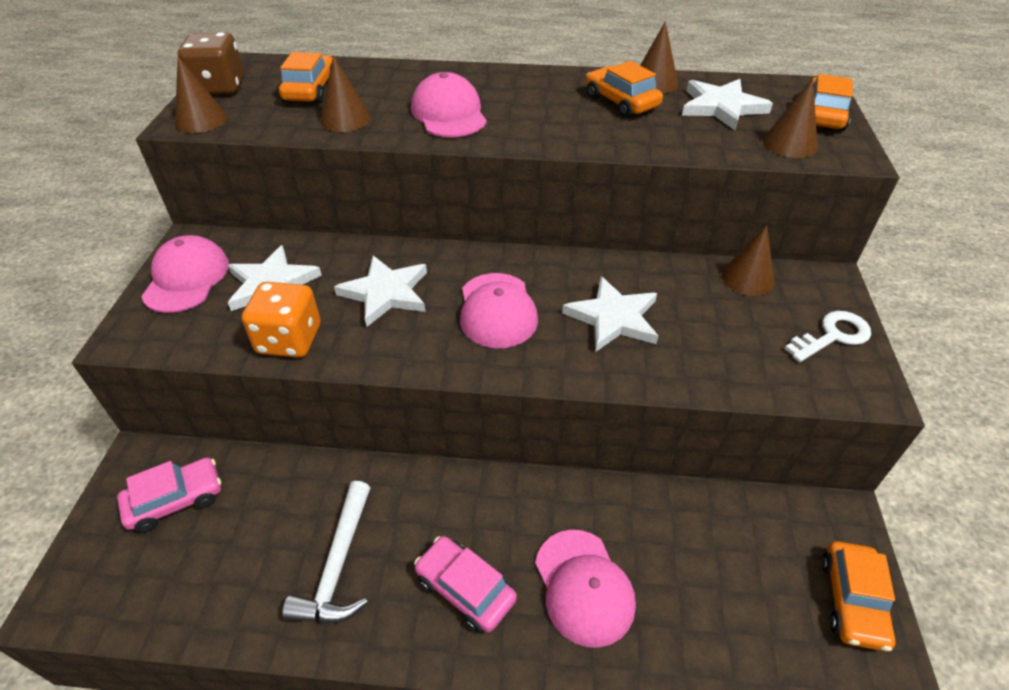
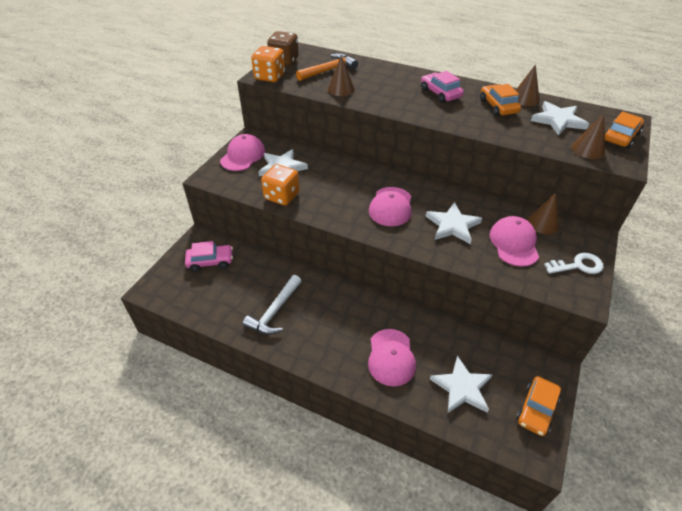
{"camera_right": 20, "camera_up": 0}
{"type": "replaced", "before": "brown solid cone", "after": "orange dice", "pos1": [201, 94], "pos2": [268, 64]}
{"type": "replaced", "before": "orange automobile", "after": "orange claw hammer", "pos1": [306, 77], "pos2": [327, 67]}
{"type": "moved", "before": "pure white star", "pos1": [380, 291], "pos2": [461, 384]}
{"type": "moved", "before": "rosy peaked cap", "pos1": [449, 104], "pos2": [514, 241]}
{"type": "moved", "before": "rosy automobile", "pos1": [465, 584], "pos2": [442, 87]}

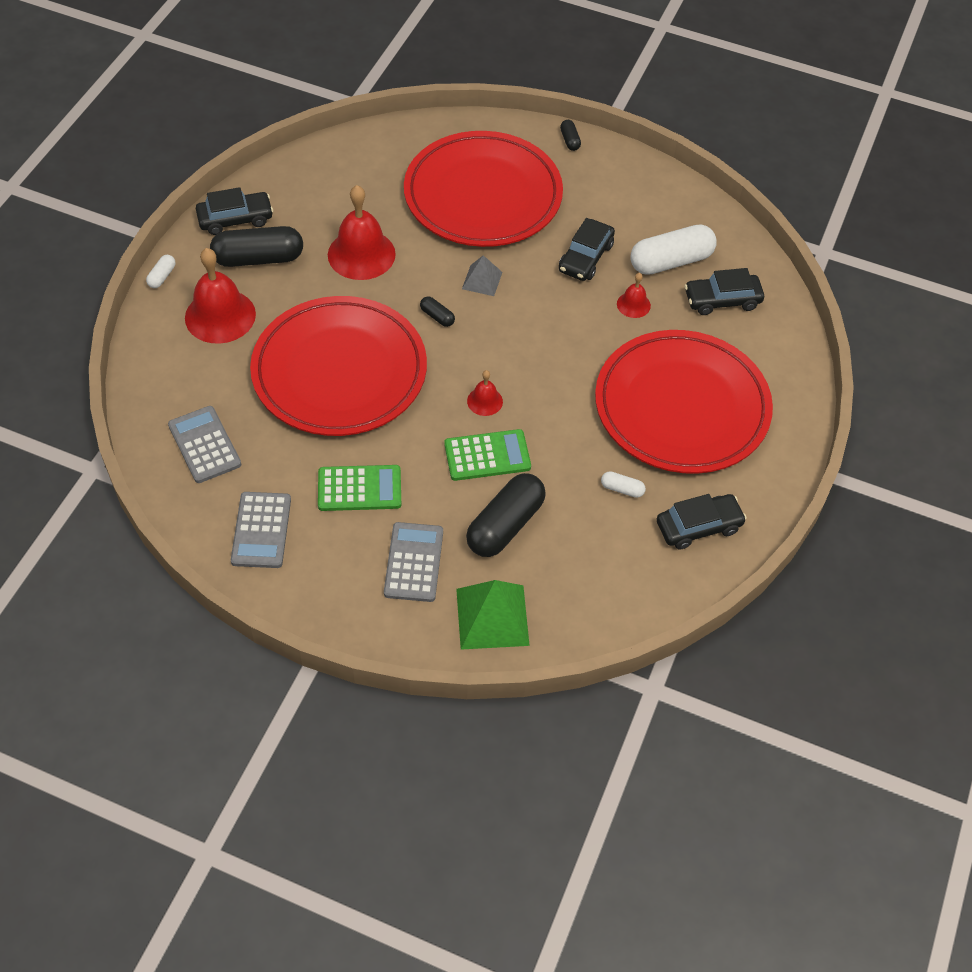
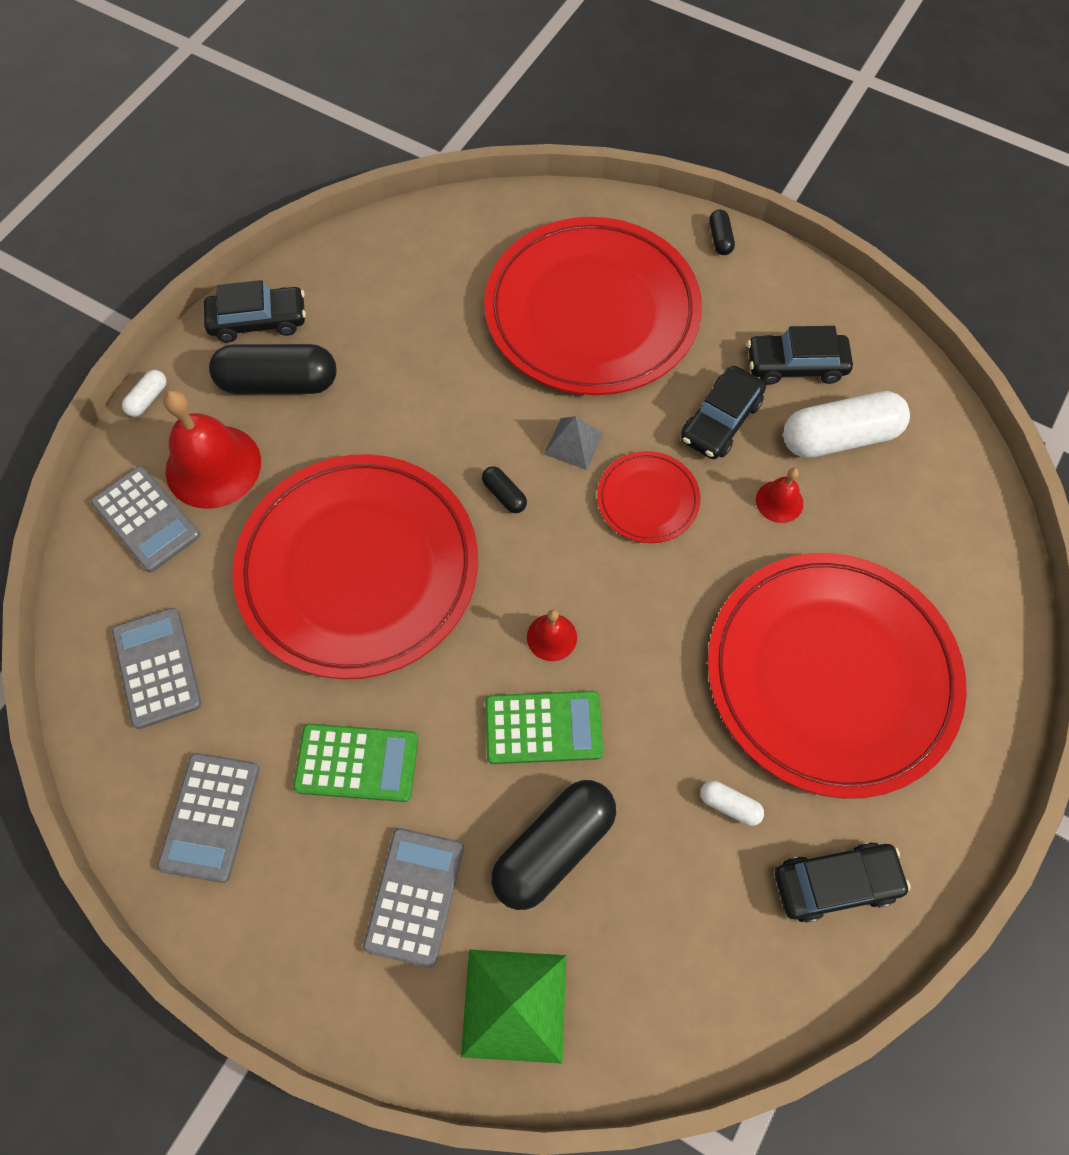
{"camera_right": 10, "camera_up": 10}
{"type": "removed", "before": "crimson hand bell", "pos1": [362, 232]}
{"type": "moved", "before": "black automobile", "pos1": [724, 291], "pos2": [800, 355]}
{"type": "added", "after": "gray calculator", "pos2": [146, 519]}
{"type": "added", "after": "crimson flat dish", "pos2": [648, 497]}

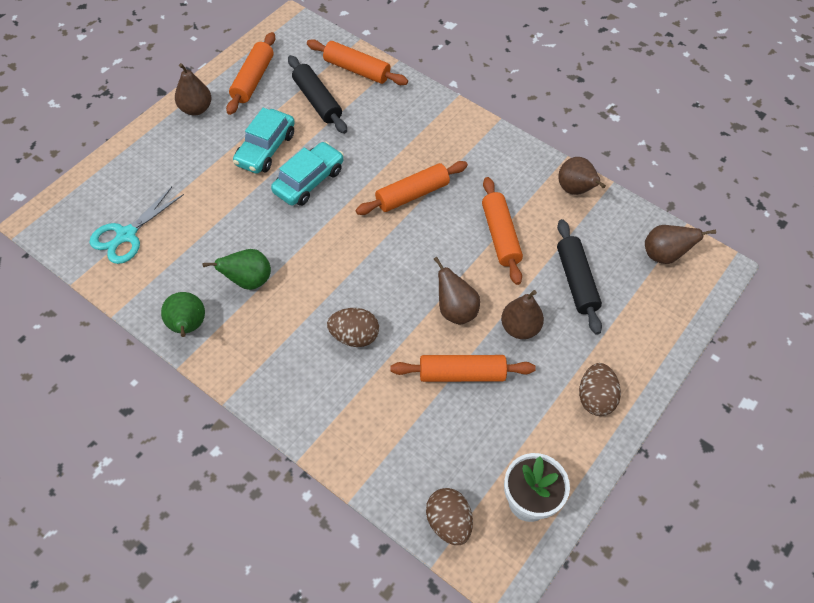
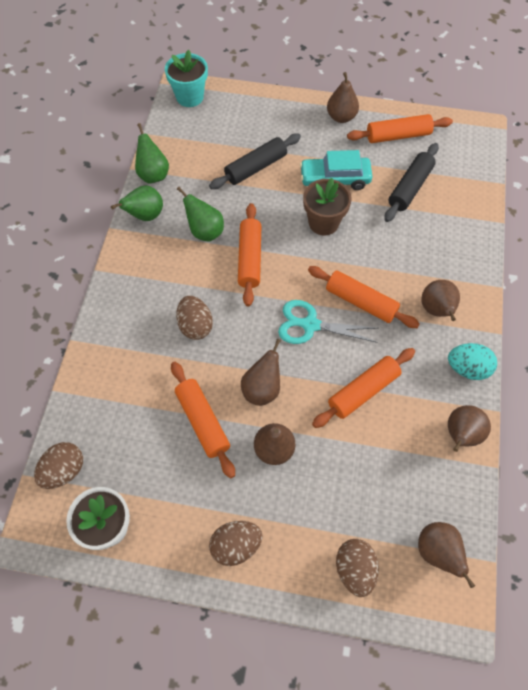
{"camera_right": 65, "camera_up": 5}
{"type": "moved", "before": "aqua scissors", "pos1": [136, 225], "pos2": [328, 322]}
{"type": "replaced", "before": "aqua automobile", "after": "brown potted plant", "pos1": [307, 174], "pos2": [327, 206]}
{"type": "moved", "before": "orange dough roller", "pos1": [357, 62], "pos2": [249, 255]}
{"type": "moved", "before": "black dough roller", "pos1": [579, 277], "pos2": [255, 161]}
{"type": "added", "after": "green pear fruit", "pos2": [152, 153]}
{"type": "added", "after": "aqua potted plant", "pos2": [186, 78]}
{"type": "added", "after": "brown toy egg", "pos2": [357, 568]}
{"type": "added", "after": "brown pear fruit", "pos2": [440, 300]}
{"type": "added", "after": "aqua toy egg", "pos2": [472, 361]}

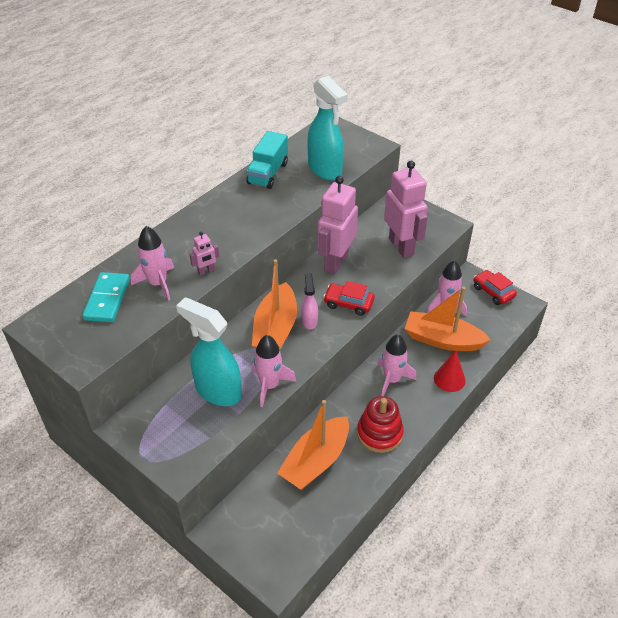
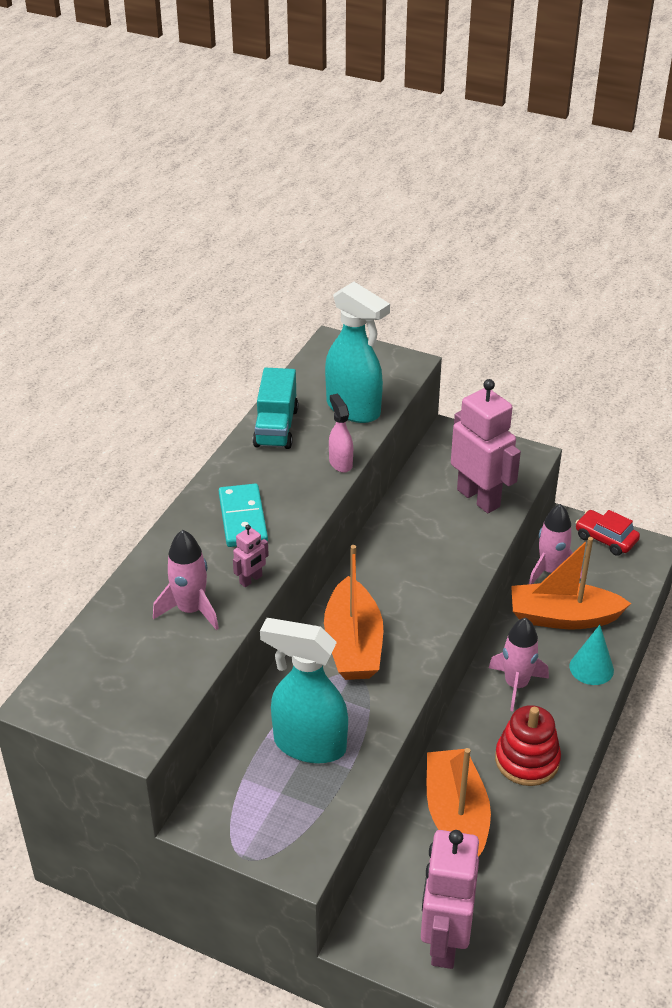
{"camera_right": -15, "camera_up": -5}
{"type": "moved", "before": "aqua domino tile", "pos1": [106, 297], "pos2": [243, 515]}
{"type": "removed", "before": "rosy rocket", "pos1": [273, 371]}
{"type": "turned", "before": "orange boat", "pos1": [313, 445], "pos2": [459, 802], "turn": 150}
{"type": "moved", "before": "rosy sprayer", "pos1": [309, 301], "pos2": [341, 433]}
{"type": "moved", "before": "rosy robot", "pos1": [338, 225], "pos2": [450, 899]}
{"type": "removed", "before": "crimson automobile", "pos1": [349, 298]}
{"type": "recoloured", "before": "crimson solid cone", "after": "aqua solid cone", "pos1": [449, 371], "pos2": [591, 655]}

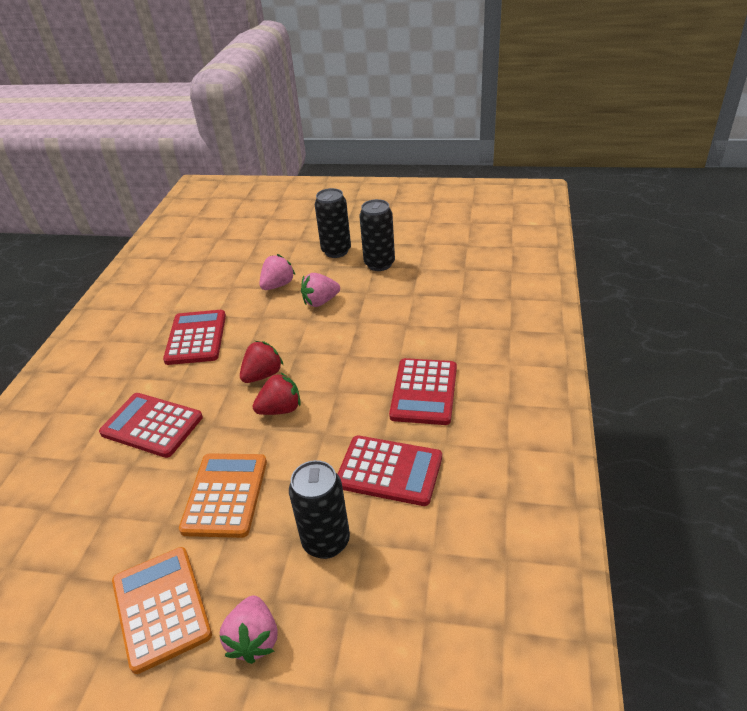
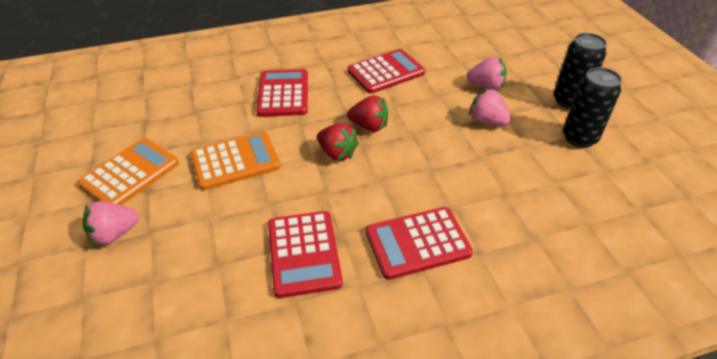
{"camera_right": 60, "camera_up": 5}
{"type": "removed", "before": "black soda can", "pos1": [319, 509]}

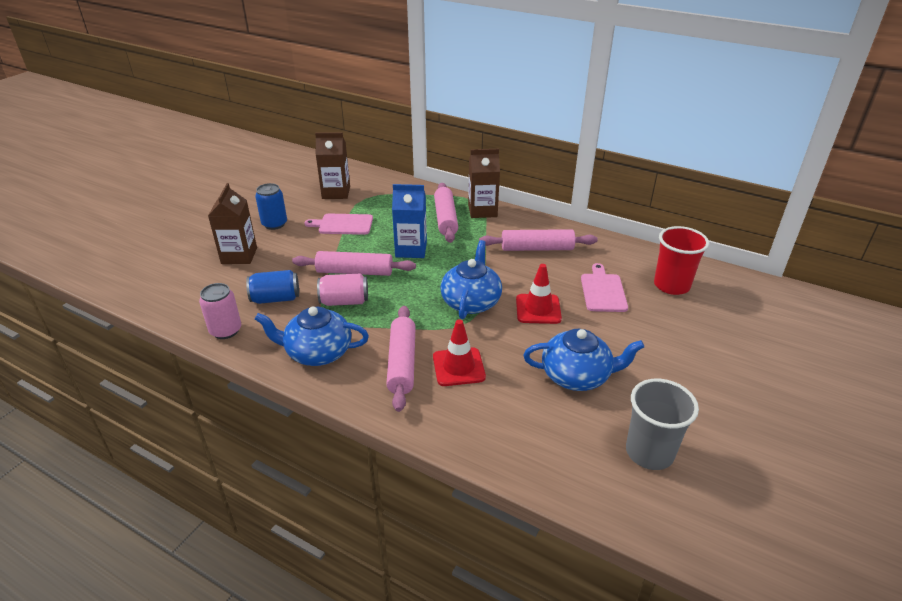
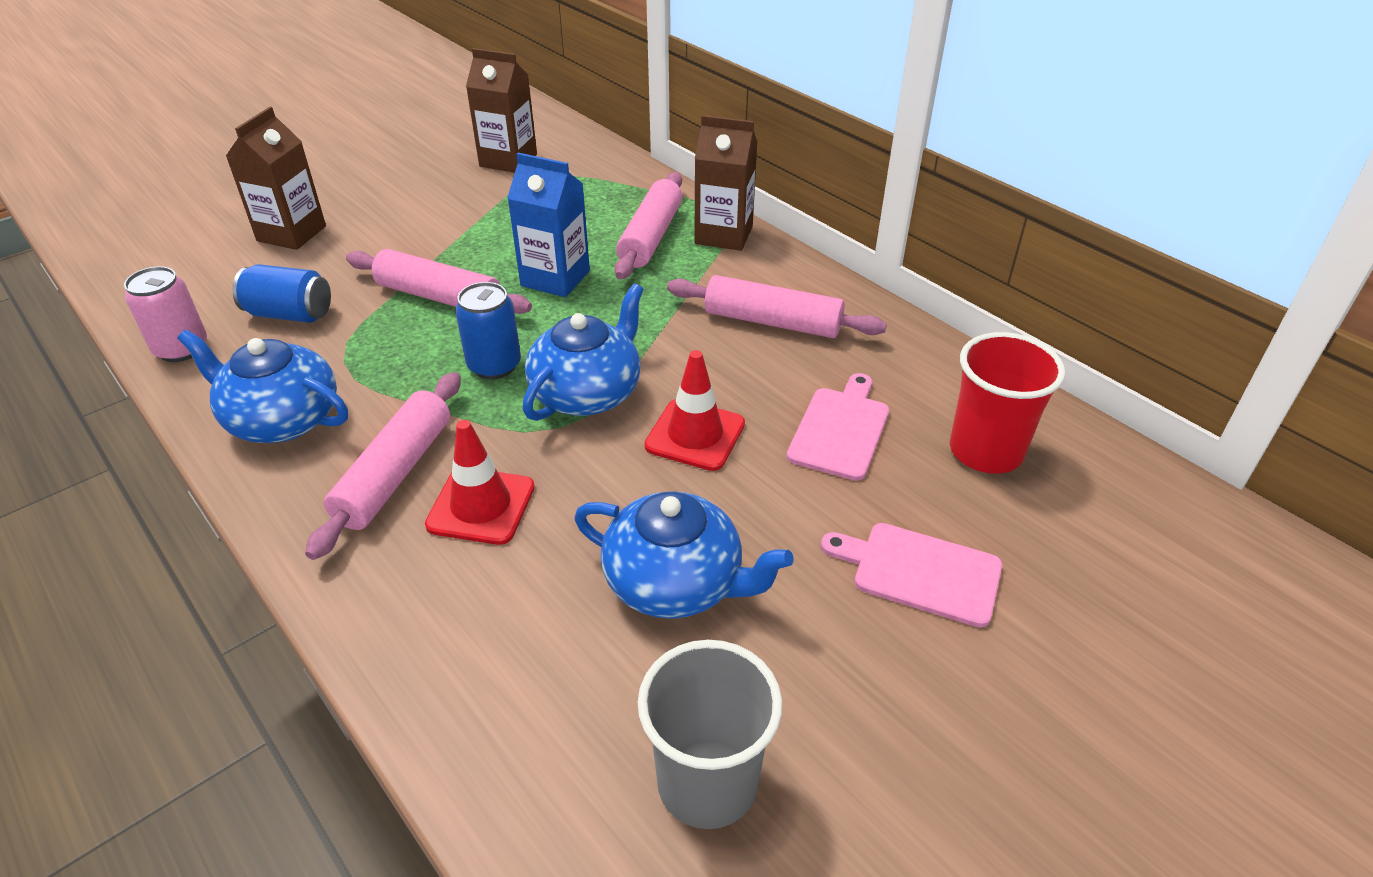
{"camera_right": 20, "camera_up": 5}
{"type": "moved", "before": "blue soda can", "pos1": [271, 206], "pos2": [488, 330]}
{"type": "moved", "before": "rosy bread board", "pos1": [339, 224], "pos2": [911, 575]}
{"type": "removed", "before": "rosy soda can", "pos1": [342, 289]}

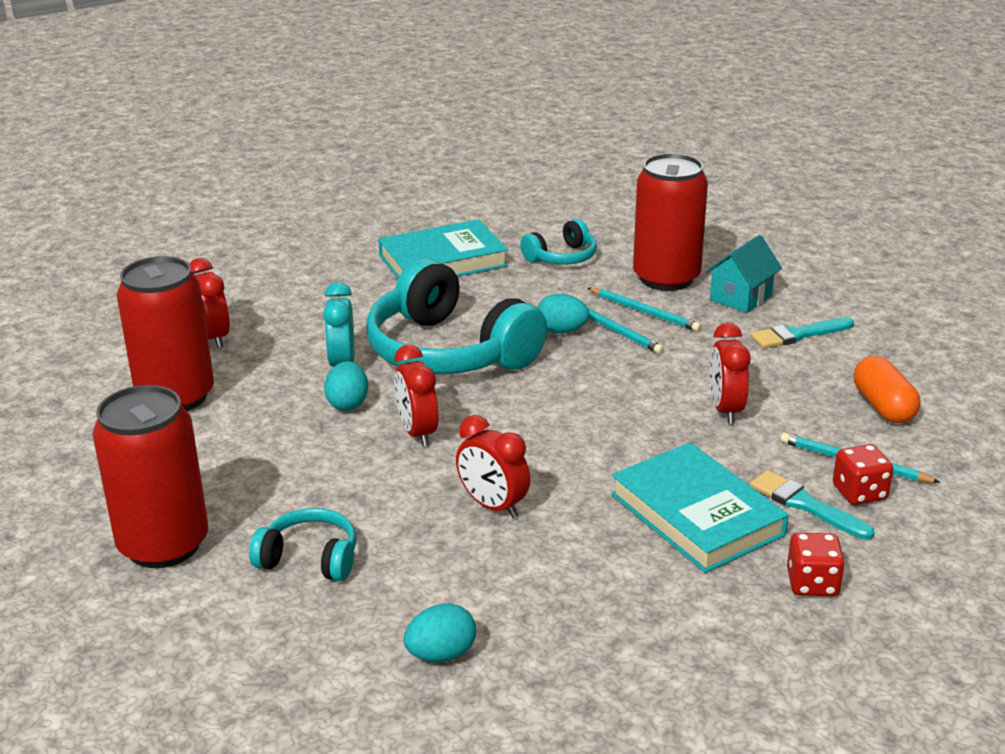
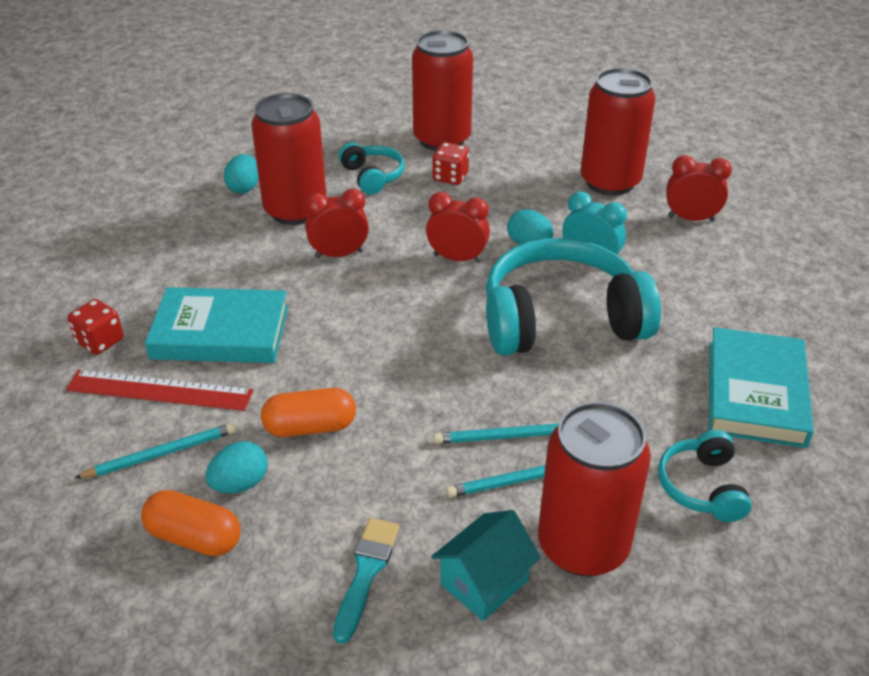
{"camera_right": 125, "camera_up": 10}
{"type": "turned", "before": "aqua over-ear headphones", "pos1": [302, 544], "pos2": [372, 168], "turn": -75}
{"type": "moved", "before": "aqua toy egg", "pos1": [563, 314], "pos2": [237, 467]}
{"type": "turned", "before": "aqua toy house", "pos1": [743, 274], "pos2": [486, 565], "turn": 60}
{"type": "replaced", "before": "crimson bedside clock", "after": "orange capsule", "pos1": [730, 373], "pos2": [308, 412]}
{"type": "replaced", "before": "aqua brush", "after": "crimson straightedge", "pos1": [812, 505], "pos2": [160, 390]}
{"type": "moved", "before": "crimson dice", "pos1": [863, 474], "pos2": [450, 163]}
{"type": "added", "after": "crimson soda can", "pos2": [289, 159]}

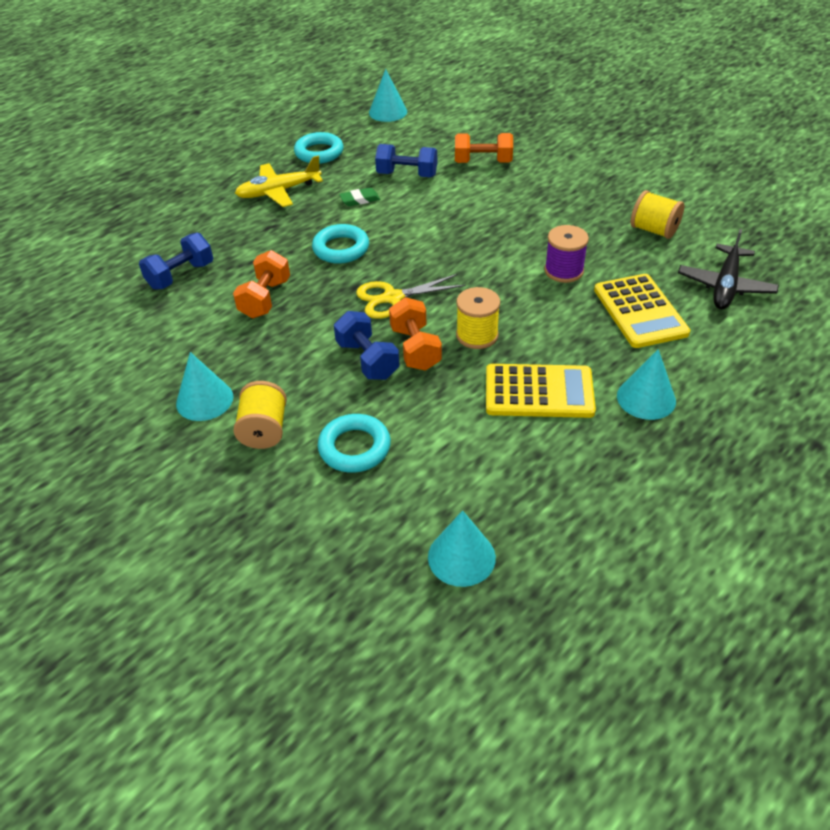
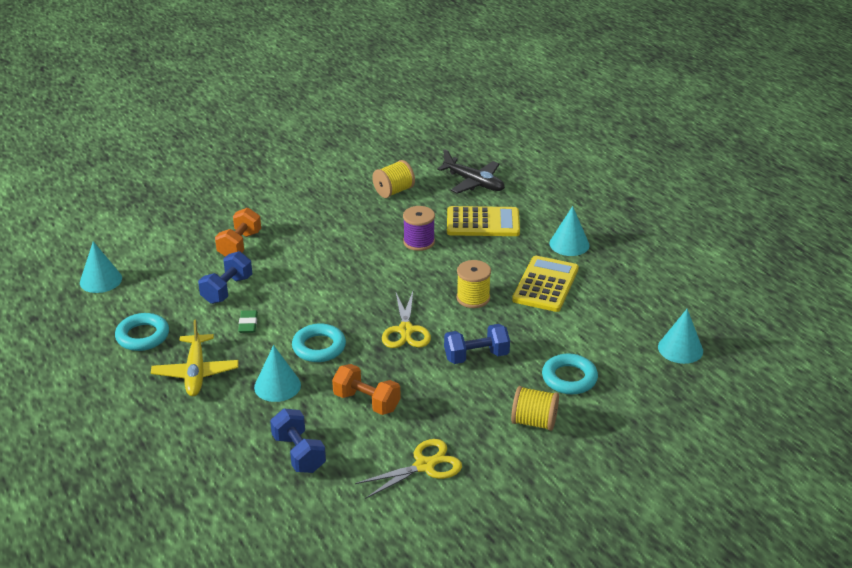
{"camera_right": -75, "camera_up": -10}
{"type": "moved", "before": "aqua solid cone", "pos1": [204, 386], "pos2": [277, 373]}
{"type": "removed", "before": "orange hand weight", "pos1": [415, 334]}
{"type": "added", "after": "bright yellow scissors", "pos2": [408, 469]}

